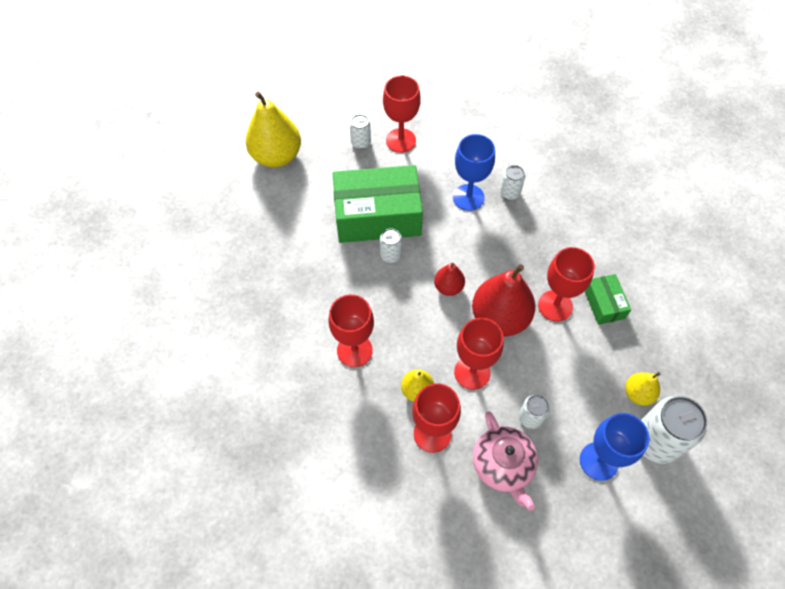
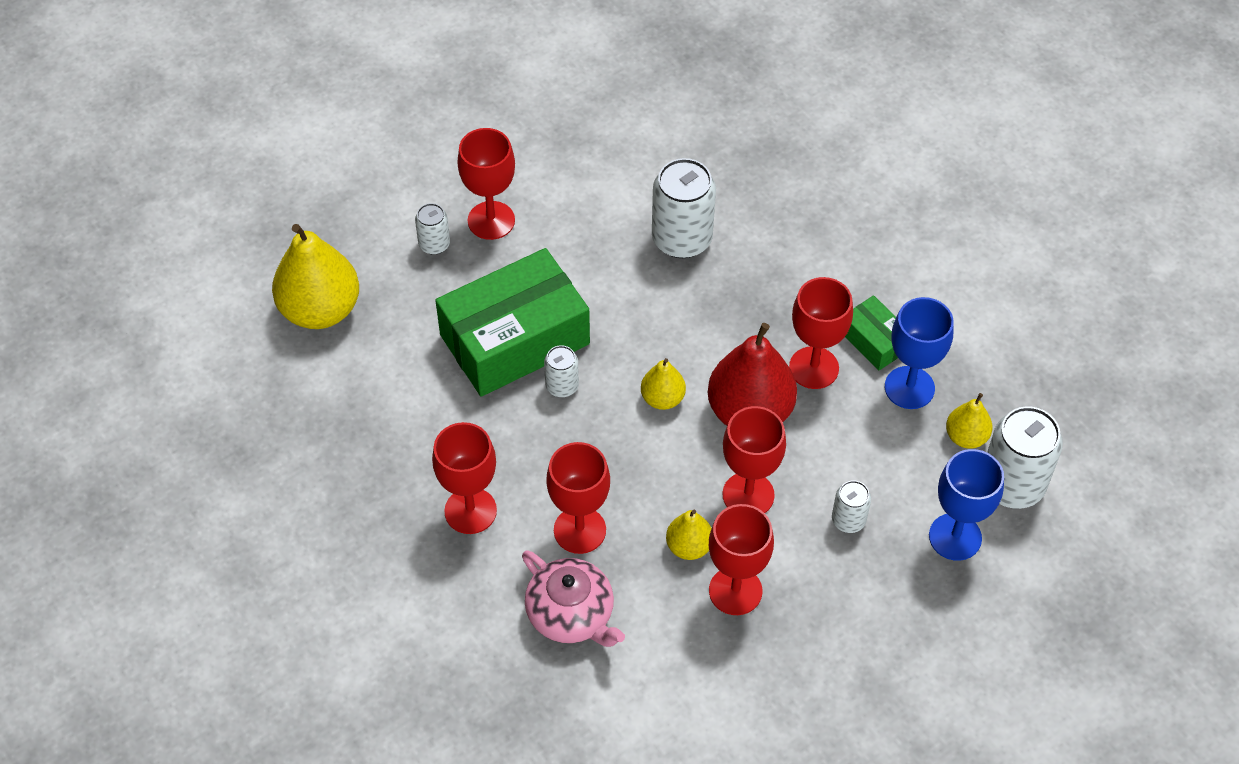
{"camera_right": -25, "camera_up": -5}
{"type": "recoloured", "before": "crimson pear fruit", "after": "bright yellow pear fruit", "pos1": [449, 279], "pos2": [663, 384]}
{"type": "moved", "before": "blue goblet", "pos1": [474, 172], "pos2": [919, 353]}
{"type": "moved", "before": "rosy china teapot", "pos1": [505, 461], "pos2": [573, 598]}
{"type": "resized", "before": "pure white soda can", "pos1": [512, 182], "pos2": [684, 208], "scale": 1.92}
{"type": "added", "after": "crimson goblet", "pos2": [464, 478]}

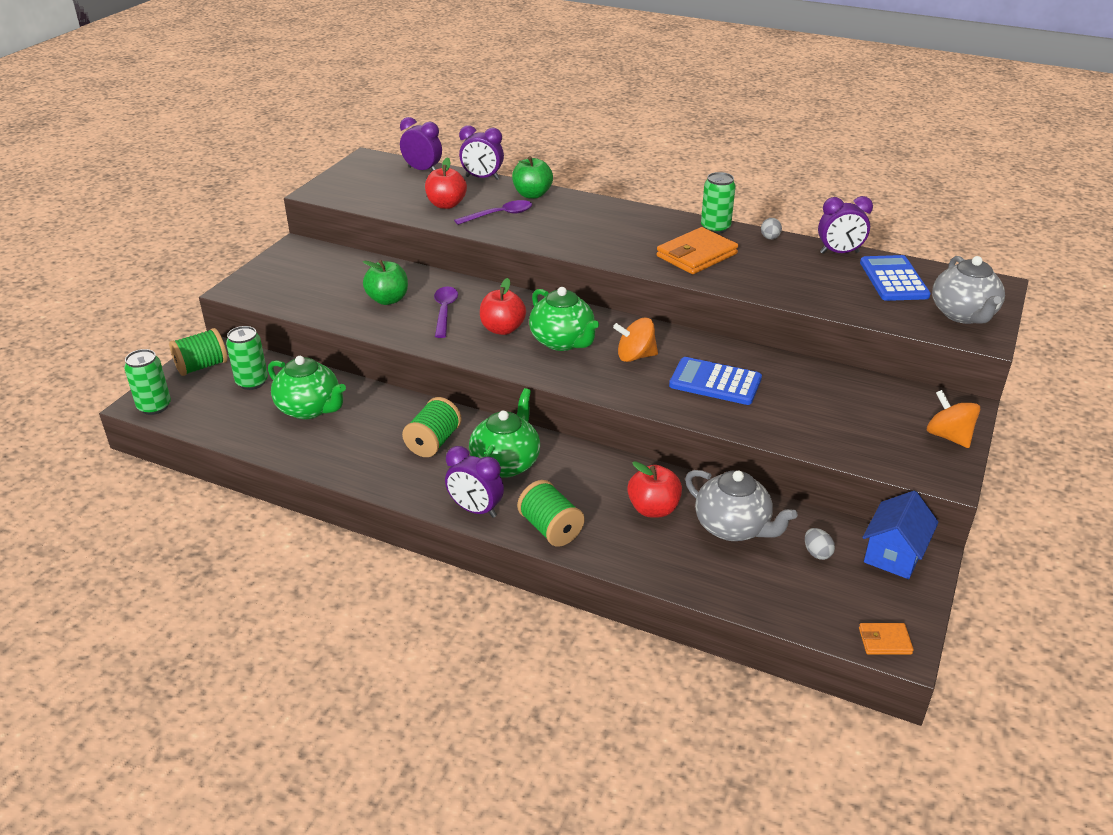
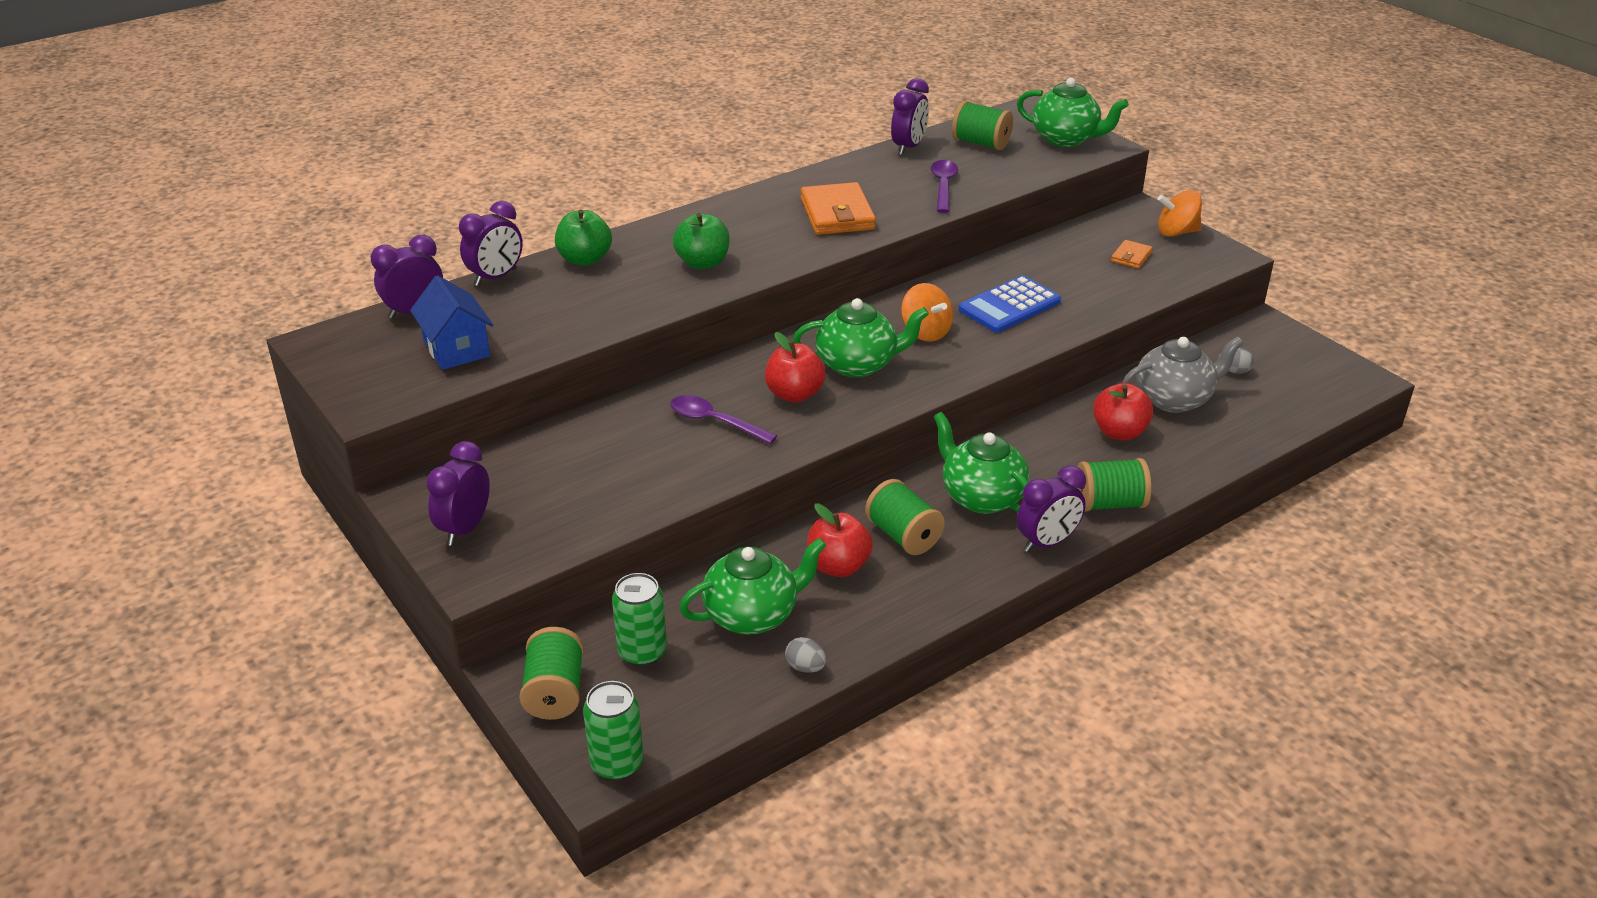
{"camera_right": -60, "camera_up": 0}
{"type": "moved", "before": "green apple", "pos1": [385, 282], "pos2": [701, 241]}
{"type": "moved", "before": "crimson apple", "pos1": [446, 183], "pos2": [840, 540]}
{"type": "moved", "before": "royal purple spoon", "pos1": [493, 212], "pos2": [944, 186]}
{"type": "turned", "before": "orange whirligig", "pos1": [635, 340], "pos2": [927, 312], "turn": -60}
{"type": "removed", "before": "green soda can", "pos1": [718, 203]}
{"type": "moved", "before": "gray toy egg", "pos1": [771, 229], "pos2": [805, 655]}
{"type": "moved", "before": "orange card wallet", "pos1": [886, 639], "pos2": [1132, 254]}
{"type": "replaced", "before": "blue calculator", "after": "green spool", "pos1": [895, 278], "pos2": [982, 125]}
{"type": "moved", "before": "blue toy house", "pos1": [900, 535], "pos2": [451, 322]}
{"type": "recoloured", "before": "gray china teapot", "after": "green china teapot", "pos1": [968, 290], "pos2": [1073, 112]}
{"type": "added", "after": "royal purple bedside clock", "pos2": [458, 493]}

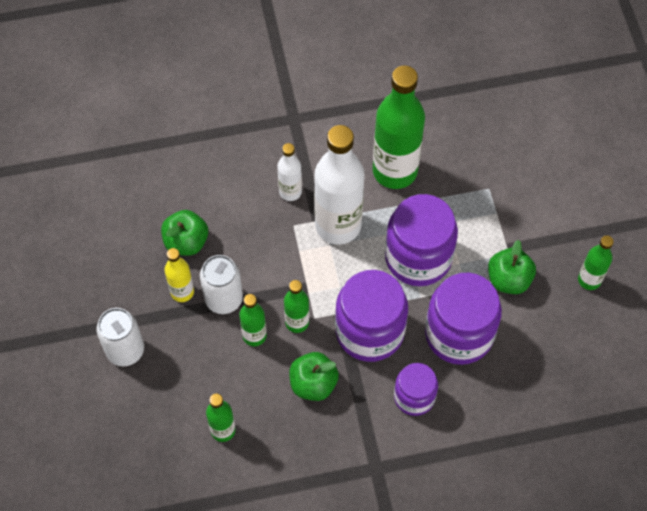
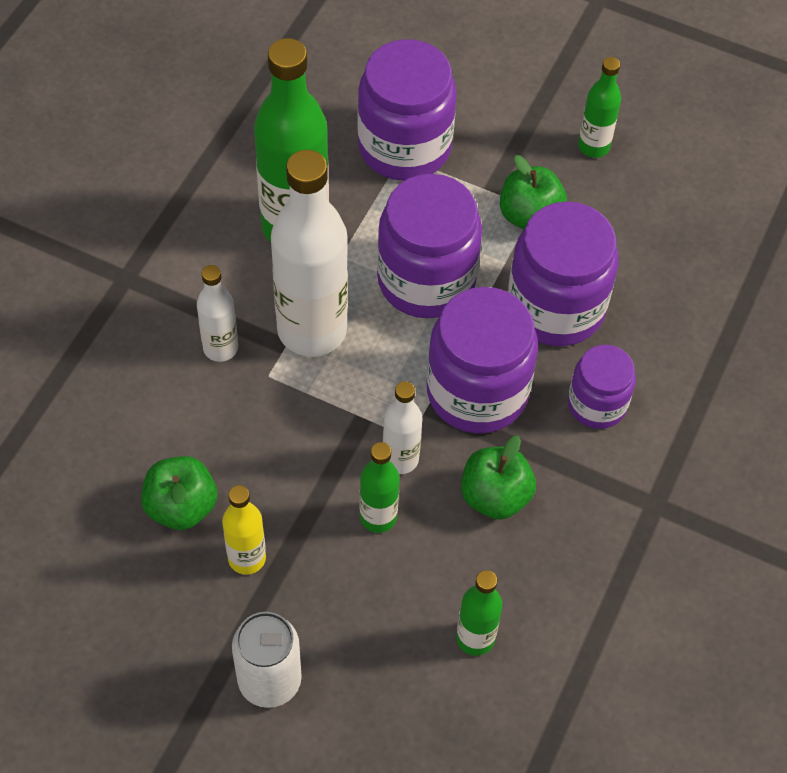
{"camera_right": -55, "camera_up": -5}
{"type": "removed", "before": "pure white soda can", "pos1": [221, 284]}
{"type": "recoloured", "before": "green flask", "after": "pure white flask", "pos1": [296, 306], "pos2": [403, 427]}
{"type": "added", "after": "royal purple jar", "pos2": [407, 110]}

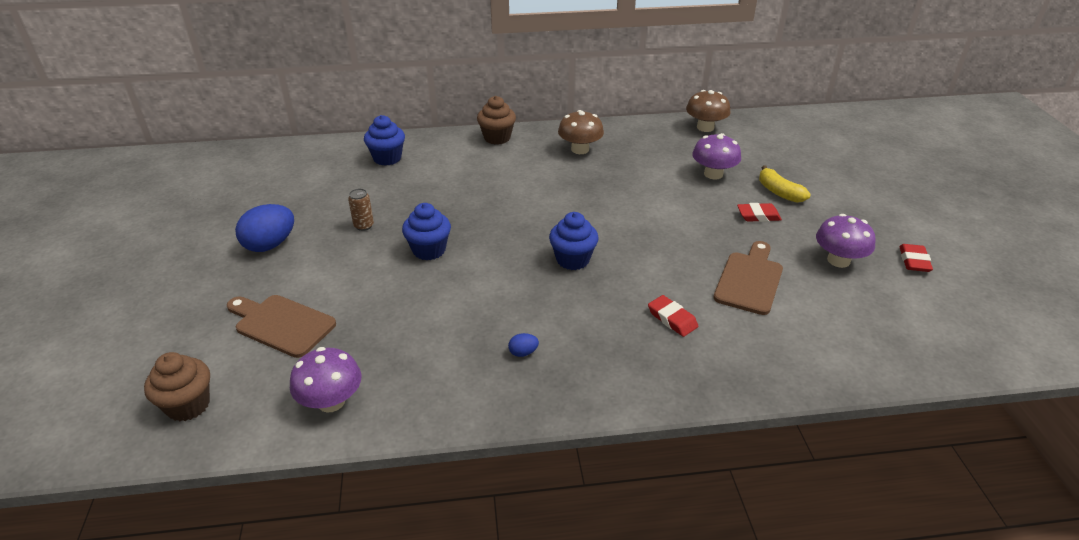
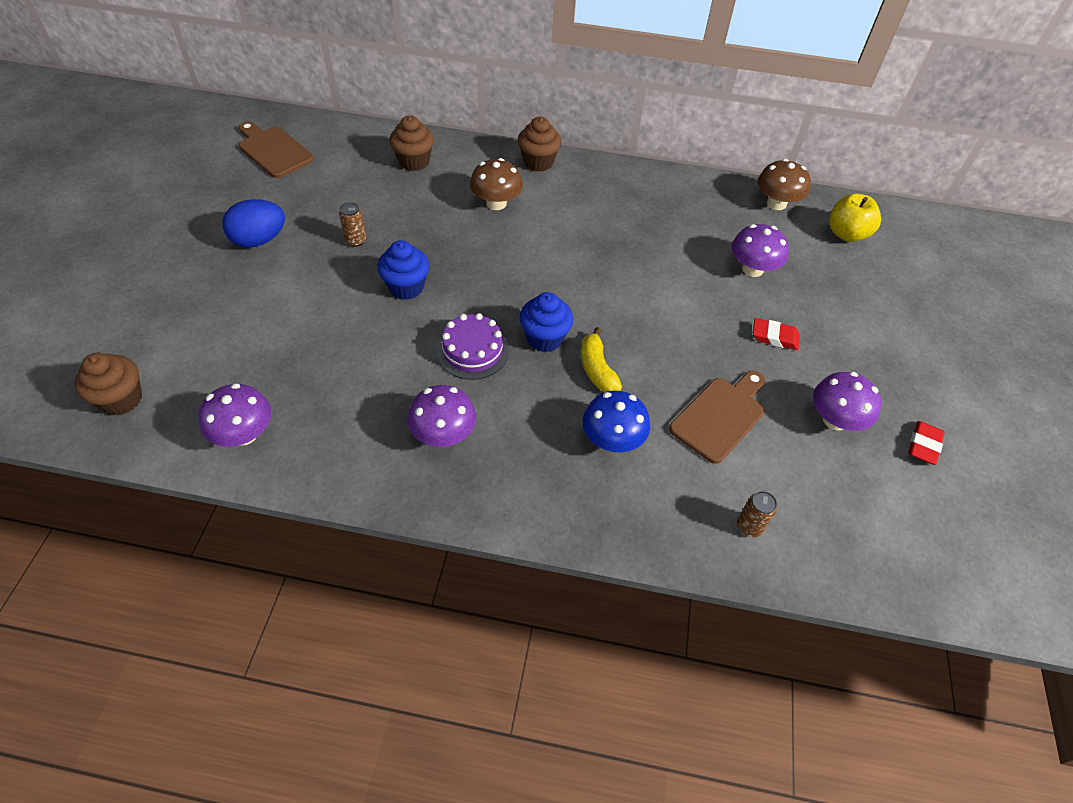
{"camera_right": 15, "camera_up": 15}
{"type": "moved", "before": "brown bread board", "pos1": [281, 326], "pos2": [276, 149]}
{"type": "recoloured", "before": "blue cupcake", "after": "brown cupcake", "pos1": [384, 140], "pos2": [411, 143]}
{"type": "replaced", "before": "blue toy egg", "after": "royal purple fungus", "pos1": [523, 345], "pos2": [441, 416]}
{"type": "moved", "before": "brown fungus", "pos1": [581, 132], "pos2": [496, 184]}
{"type": "replaced", "before": "crimson eraser", "after": "blue fungus", "pos1": [673, 316], "pos2": [616, 421]}
{"type": "moved", "before": "bright yellow toy banana", "pos1": [784, 184], "pos2": [601, 359]}
{"type": "added", "after": "royal purple layer cake", "pos2": [472, 346]}
{"type": "added", "after": "brown soda can", "pos2": [757, 514]}
{"type": "added", "after": "bright yellow apple", "pos2": [855, 217]}

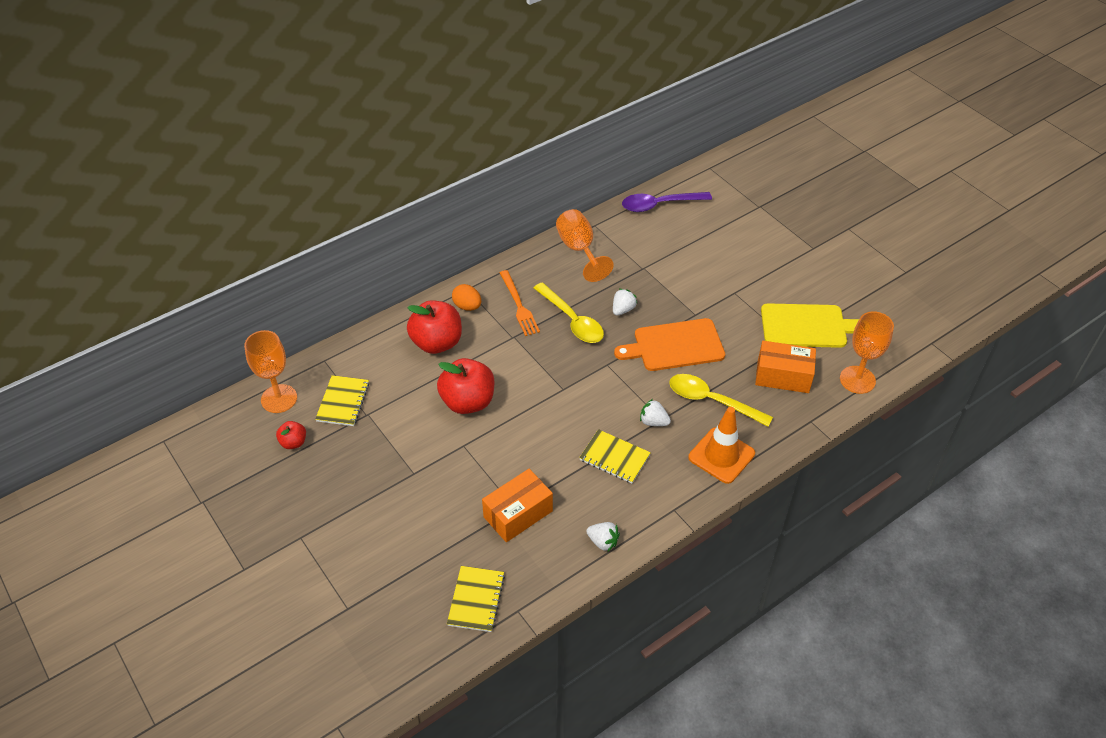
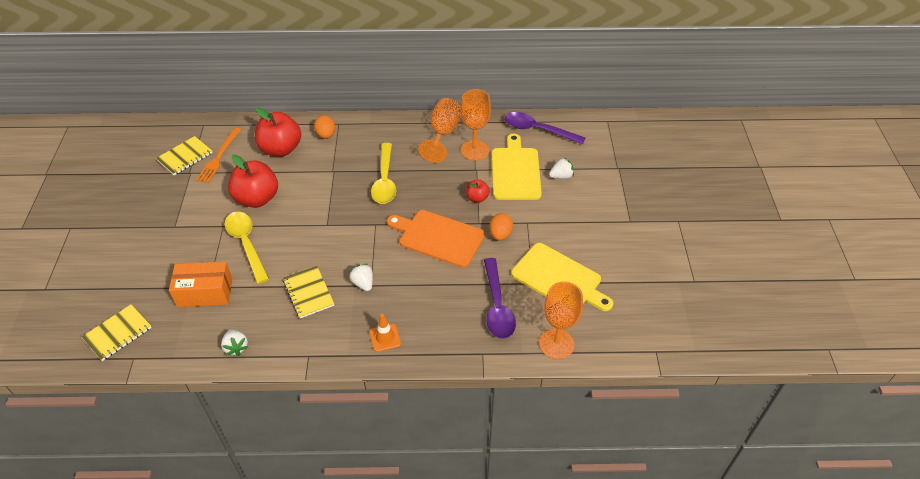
{"camera_right": 35, "camera_up": 0}
{"type": "moved", "before": "orange goblet", "pos1": [270, 371], "pos2": [475, 125]}
{"type": "moved", "before": "crimson apple", "pos1": [291, 435], "pos2": [478, 191]}
{"type": "moved", "before": "orange dinner fork", "pos1": [520, 303], "pos2": [218, 155]}
{"type": "moved", "before": "pure white strawberry", "pos1": [625, 302], "pos2": [561, 168]}
{"type": "moved", "before": "bright yellow spoon", "pos1": [721, 400], "pos2": [247, 247]}
{"type": "resized", "before": "orange traffic cone", "pos1": [721, 445], "pos2": [385, 333], "scale": 0.57}
{"type": "replaced", "before": "orange parcel", "after": "royal purple spoon", "pos1": [785, 367], "pos2": [500, 298]}
{"type": "added", "after": "orange toy egg", "pos2": [501, 227]}
{"type": "added", "after": "bright yellow bread board", "pos2": [517, 167]}

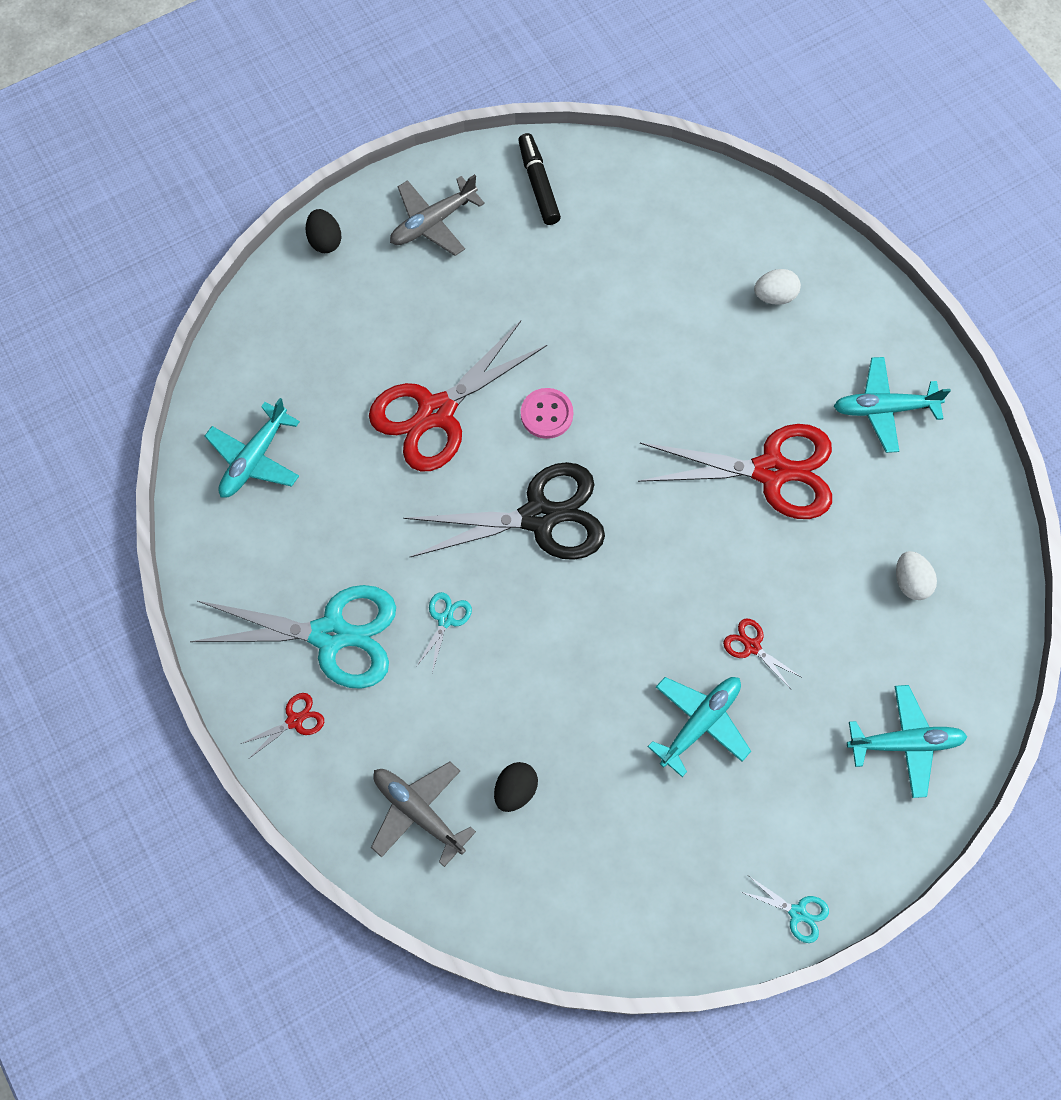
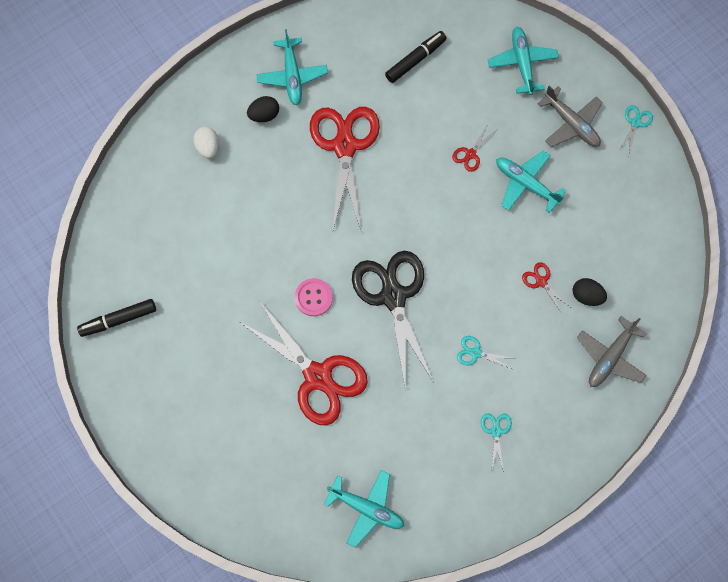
{"camera_right": -95, "camera_up": 5}
{"type": "resized", "before": "aqua scissors", "pos1": [293, 637], "pos2": [496, 442], "scale": 0.41}
{"type": "moved", "before": "crimson scissors", "pos1": [282, 726], "pos2": [546, 288]}
{"type": "moved", "before": "black toy egg", "pos1": [323, 231], "pos2": [263, 109]}
{"type": "moved", "before": "gray aeroplane", "pos1": [437, 215], "pos2": [570, 116]}
{"type": "replaced", "before": "pure white toy egg", "after": "black marker", "pos1": [916, 575], "pos2": [416, 57]}

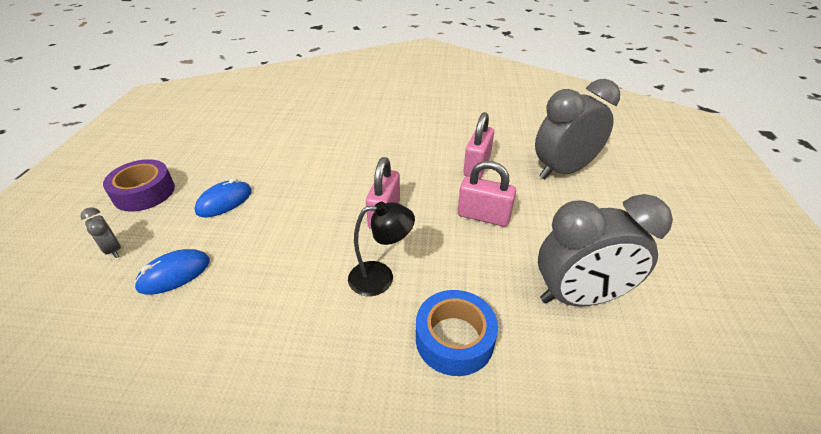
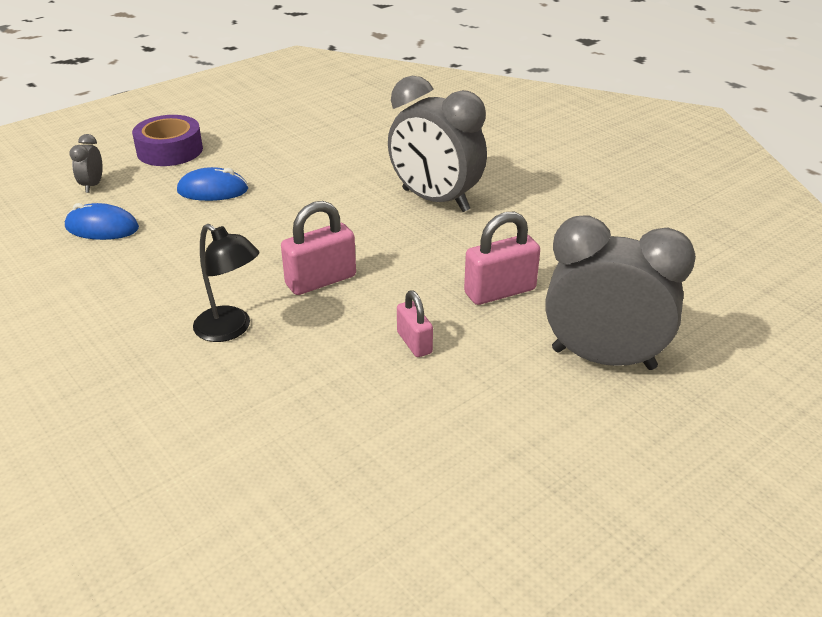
{"camera_right": 45, "camera_up": -5}
{"type": "removed", "before": "blue roll of tape", "pos1": [457, 333]}
{"type": "resized", "before": "rosy padlock", "pos1": [487, 194], "pos2": [415, 323], "scale": 0.63}
{"type": "moved", "before": "gray bedside clock", "pos1": [605, 250], "pos2": [437, 144]}

